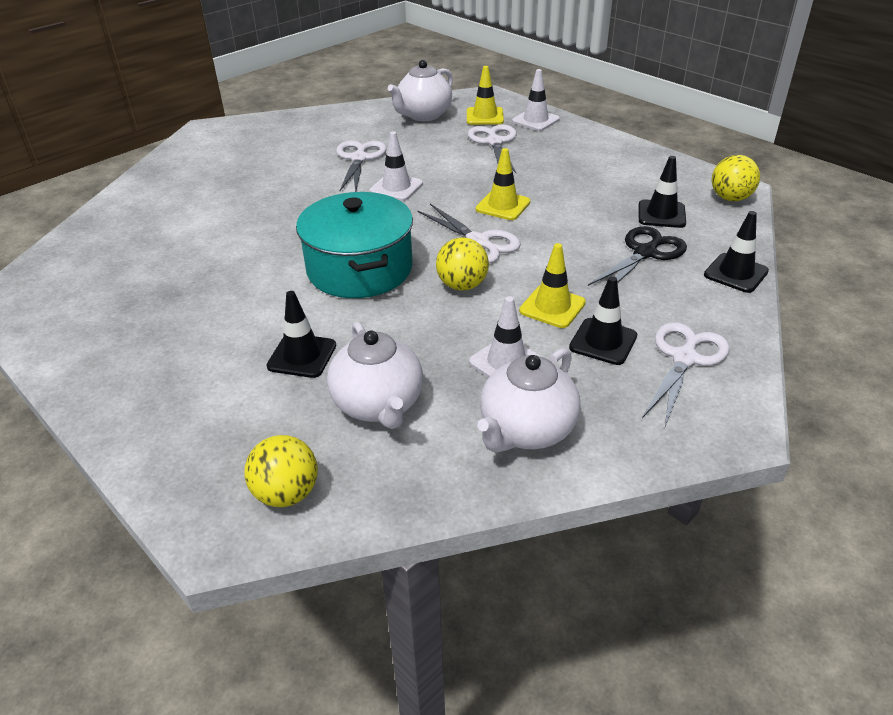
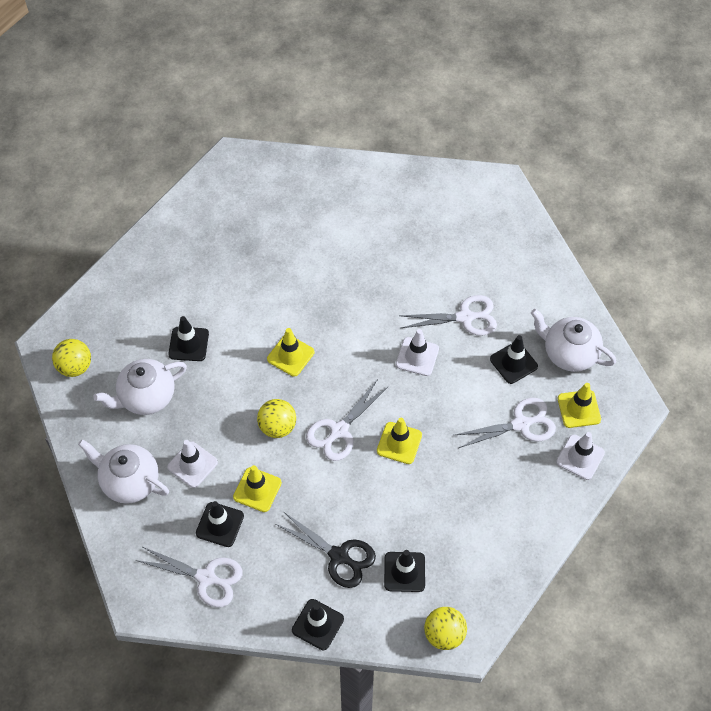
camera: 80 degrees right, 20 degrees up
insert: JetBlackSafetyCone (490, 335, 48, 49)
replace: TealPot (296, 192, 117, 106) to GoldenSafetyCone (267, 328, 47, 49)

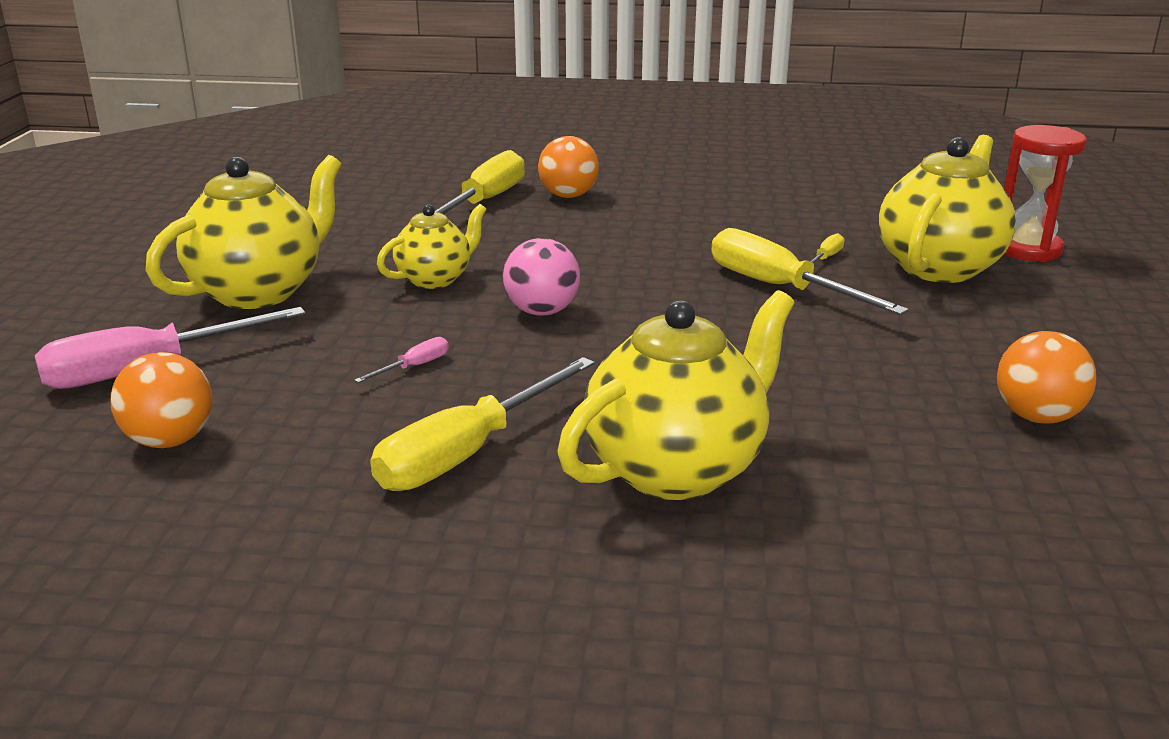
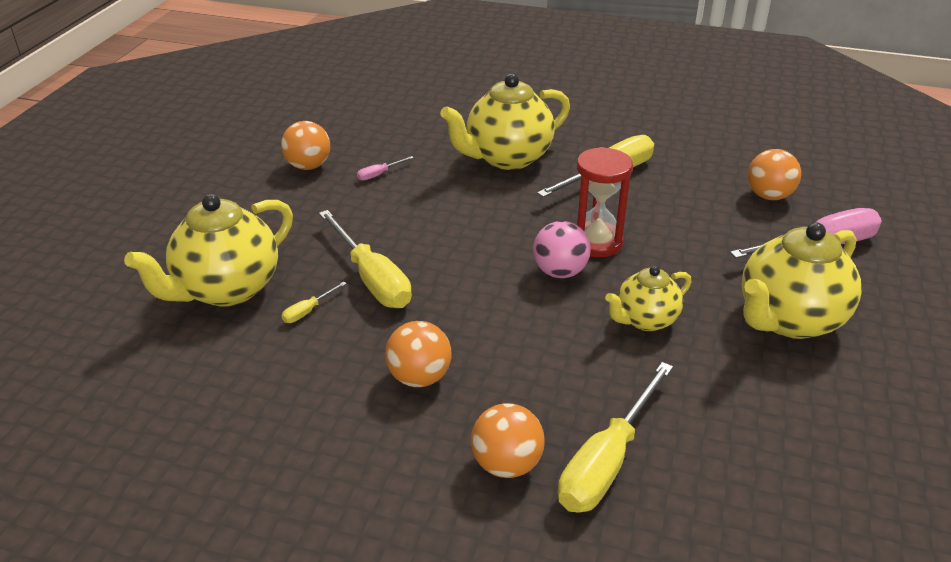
camera: 170 degrees left, 10 degrees up
insert: BrightOrangeBall (385, 321, 66, 66)
move: RosePinkHandScrewdriver (354, 337, 95, 46) to (357, 156, 57, 25); ScarletSandglass (1004, 125, 83, 137) to (577, 147, 56, 110)

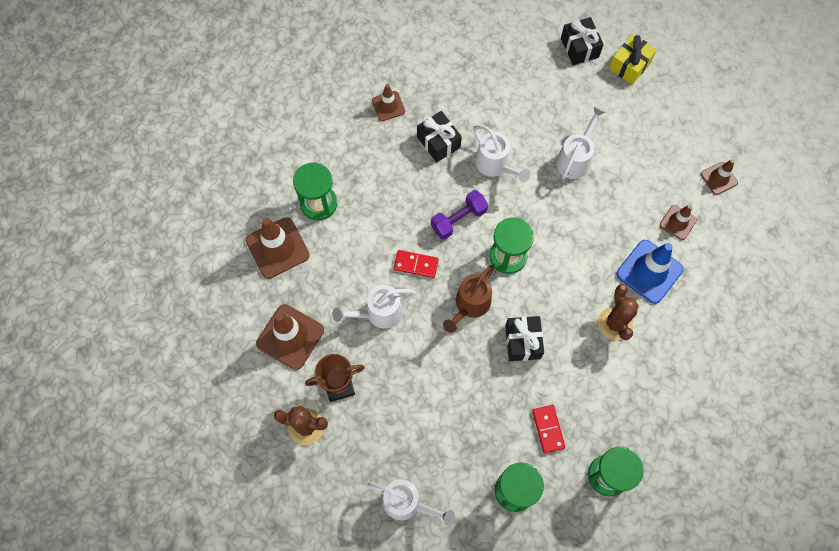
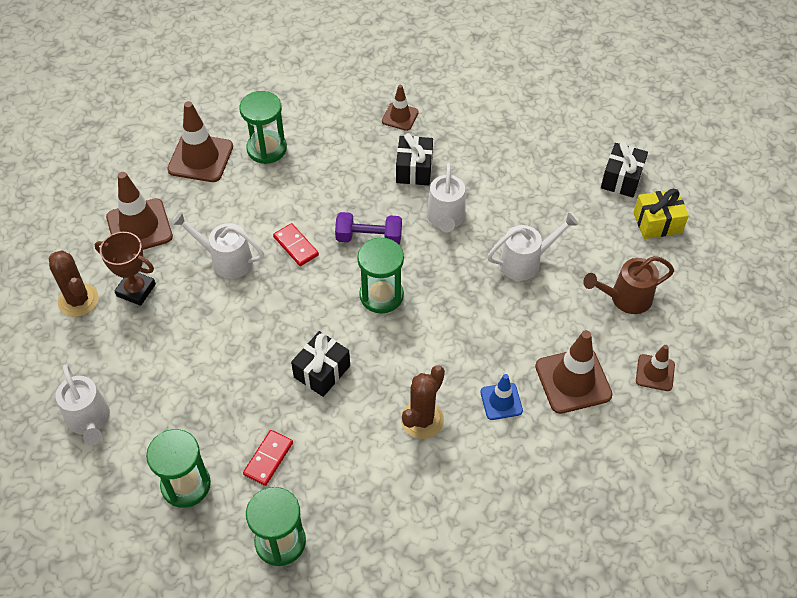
camera: 40 degrees right, 15 degrees down
move: DarkBrownWateringCan (443, 265, 51, 68) to (584, 256, 90, 58)
resize: BlueSafetyCone (616, 240, 67, 64) = (480, 374, 43, 46) x0.57; DarkBrownSafetyCone (660, 205, 37, 35) = (535, 330, 78, 84) x1.74

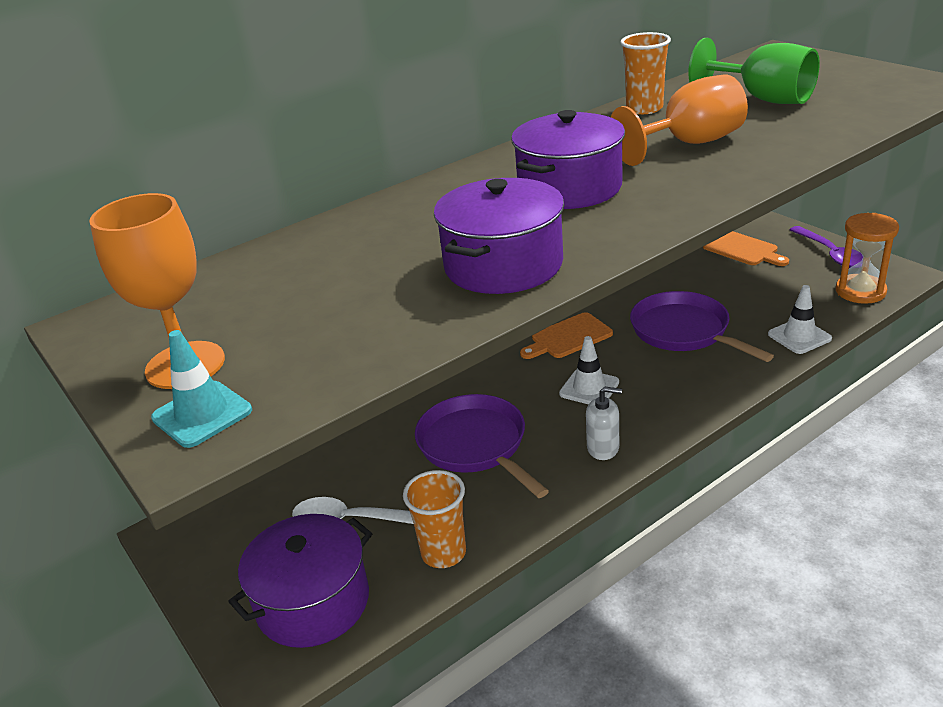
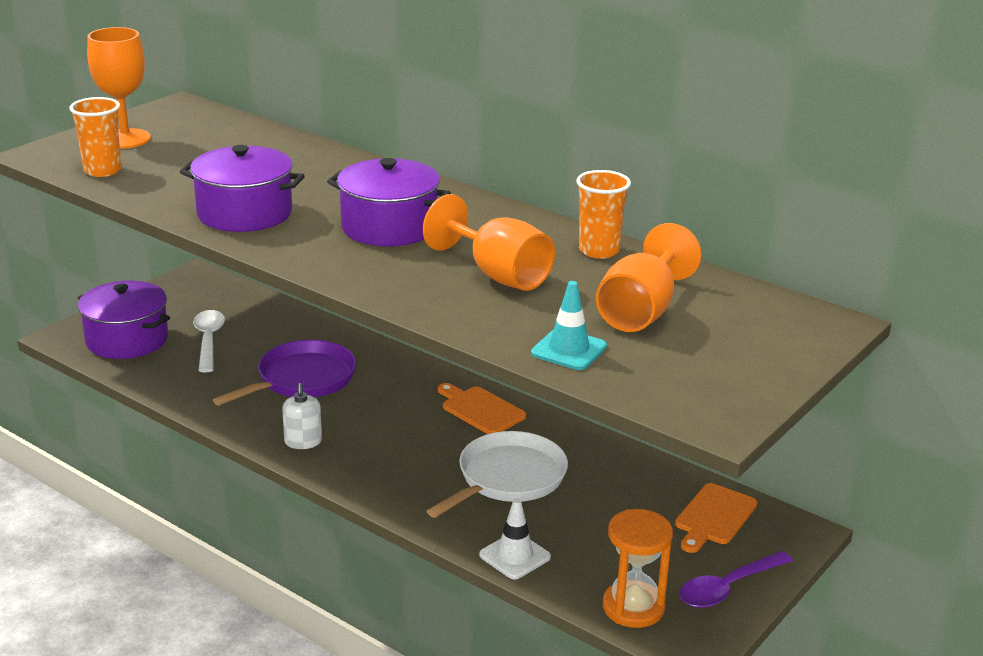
camera: 70 degrees right, 5 degrees down
delete: WhiteSafetyCone (559, 336, 60, 68)
move: TealSafetyCone (151, 330, 101, 118) to (531, 281, 76, 89); BrightOrangeTumbler (403, 470, 63, 98) to (69, 97, 52, 80)
recolor: VioletFryingPan (630, 291, 144, 71) to WhiteFryingPan (427, 431, 141, 87); GreenGoblet (688, 38, 132, 66) to BrightOrangeGoblet (596, 223, 106, 109)

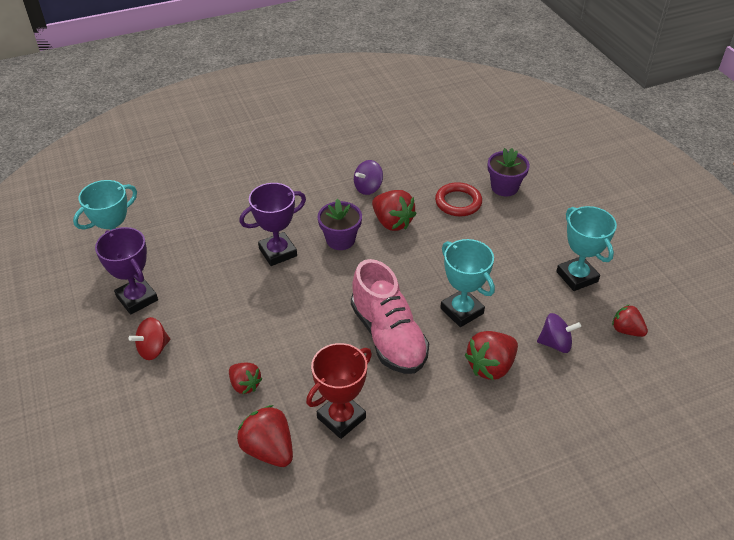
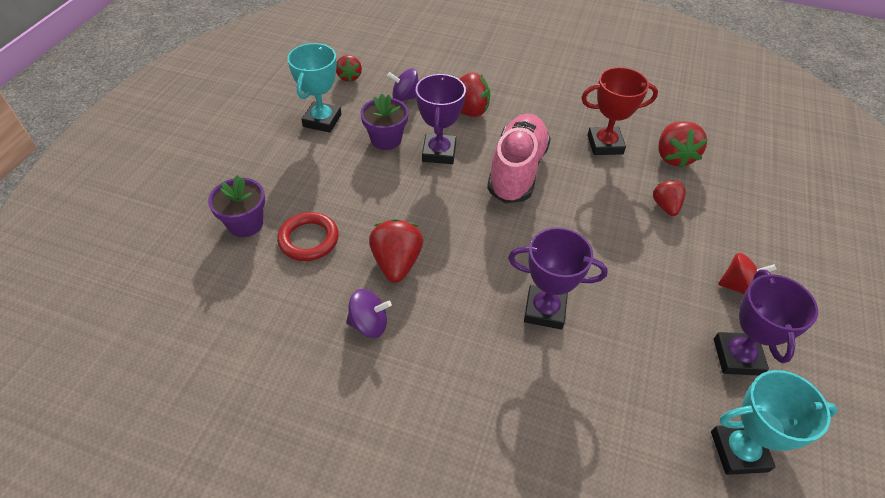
camera: 140 degrees left, 5 degrees up
move: VioletPlantPot (318, 199, 44, 51) to (360, 94, 49, 56)
recolor: TealPrizeCup (440, 239, 55, 88) to VioletPrizeCup (416, 74, 50, 90)
rotate: VioletSpinningTop (537, 313, 44, 40) = (387, 68, 32, 34) 45 degrees counterclockwise

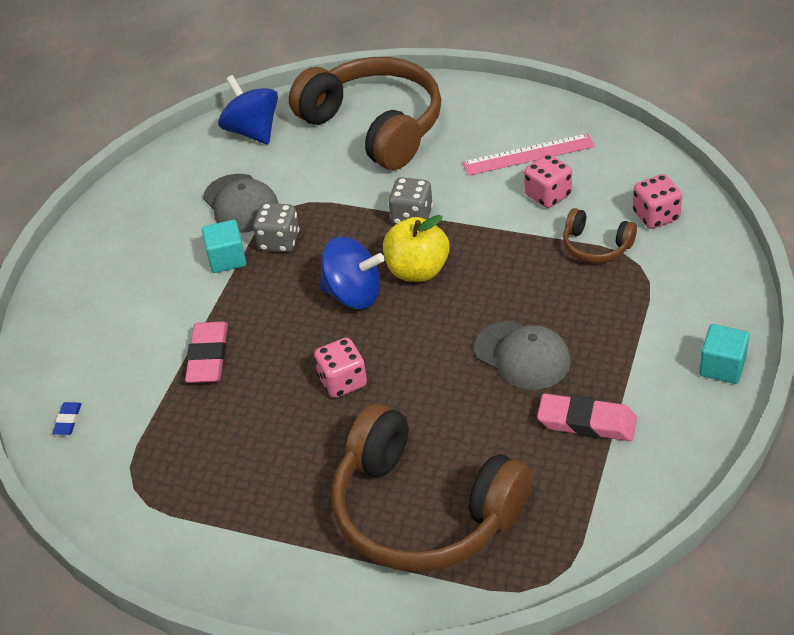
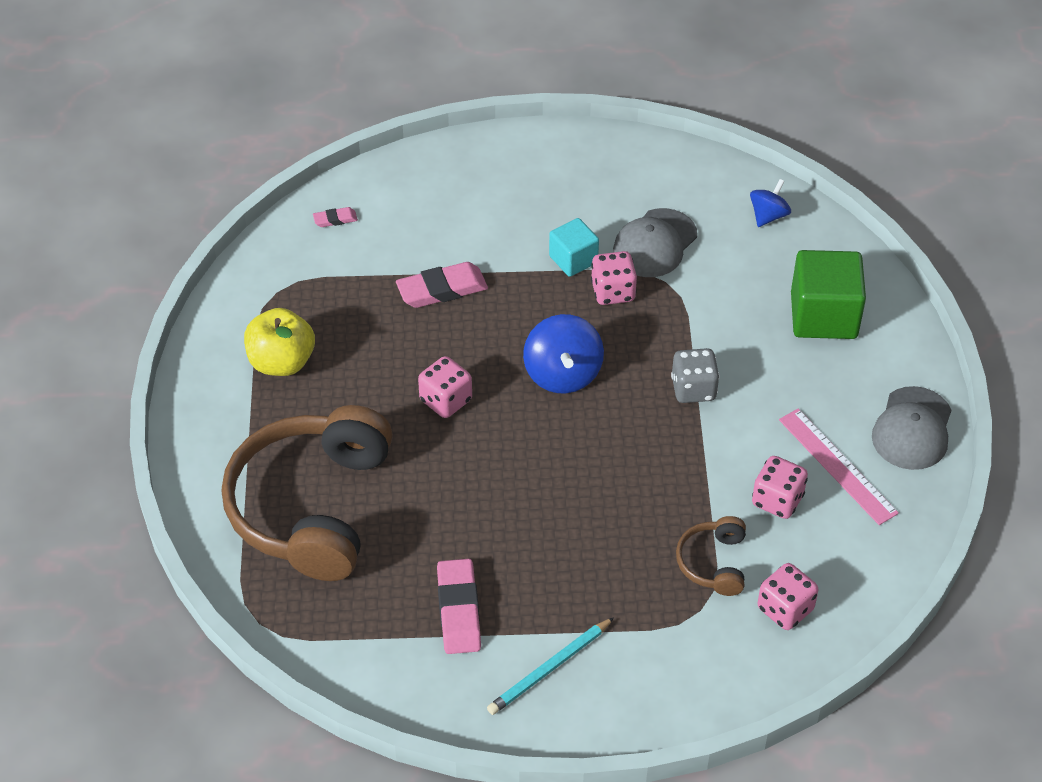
camera: 65 degrees right, 5 degrees up
delete: TealBlock (699, 324, 51, 60)
insert: TealLeadPencil (487, 617, 127, 98)
move: GoldenAppleFruit (383, 215, 66, 67) to (244, 308, 71, 68); GreyPeakedCap (474, 321, 97, 69) to (872, 386, 79, 84)
replace: DarkBrownHeadphones (289, 57, 152, 113) to GreenBlock (791, 250, 75, 89)
recolor: BlueEraser (53, 402, 28, 33) to RosePinkEraser (313, 207, 45, 20); GreyDie (253, 203, 47, 49) to RosePinkDie (591, 251, 46, 54)
resize: BlueSpinningTop (218, 75, 60, 69) = (750, 179, 41, 48) x0.60

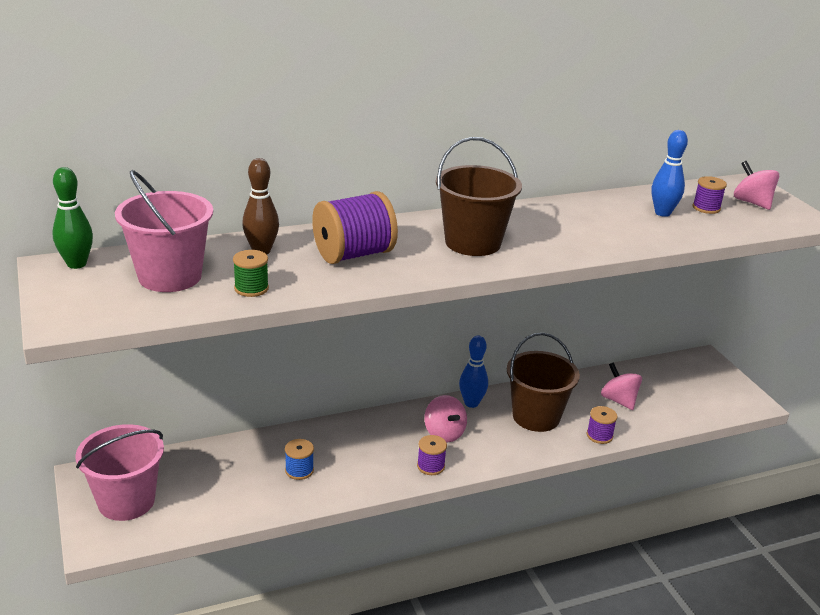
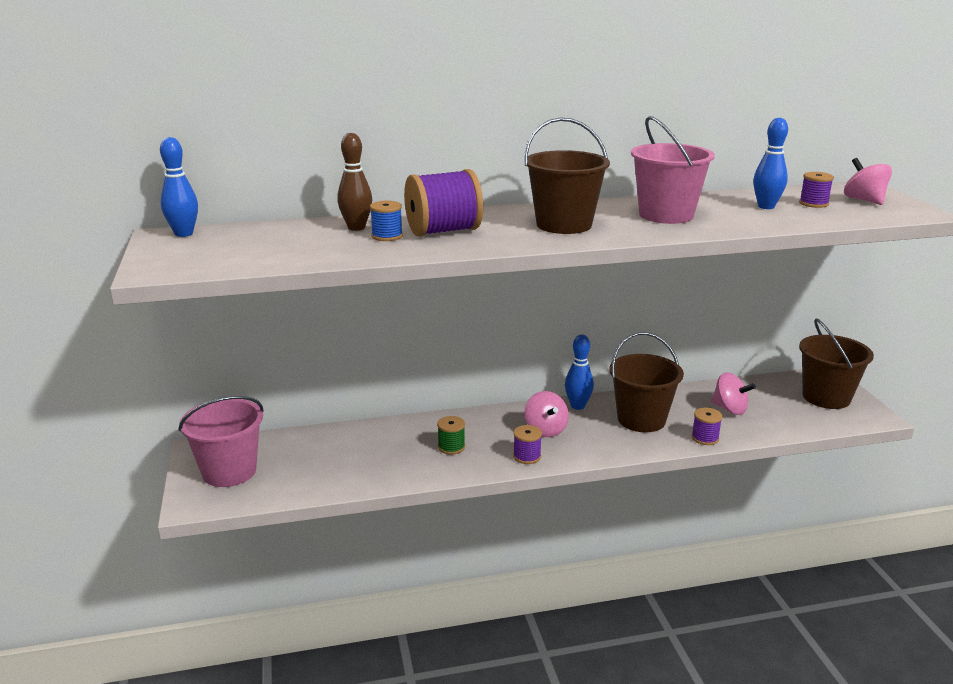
camera: 10 degrees right, 5 degrees down
insert: DarkBrownSandBucket (799, 318, 75, 91)
move: RosePinkSandBucket (115, 170, 98, 122) to (631, 116, 84, 108); GreenBobbin (233, 250, 36, 47) to (437, 416, 28, 39); BlueBobbin (285, 439, 29, 41) to (370, 201, 33, 40)
recolor: GreenSkittle (52, 167, 41, 102) to BlueSkittle (160, 137, 38, 100)
rotate: RosePinkSpinningTop (601, 362, 41, 48) = (711, 372, 45, 43) 150 degrees clockwise

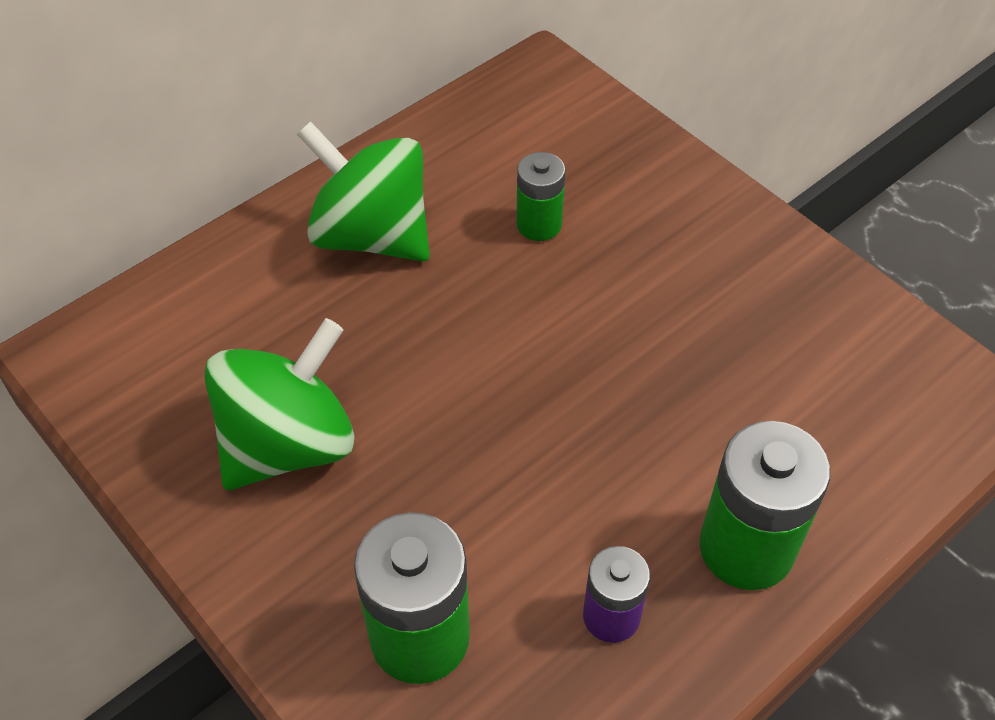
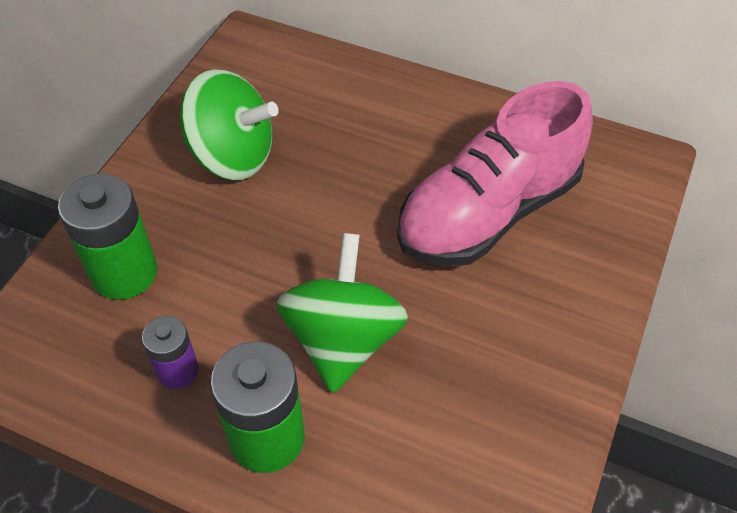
camera: 65 degrees right, 0 degrees up
move: GreenSpinningTop (297, 121, 133, 140) to (276, 233, 132, 160)
replace: GreenAaBattery (516, 152, 50, 89) to RosePinkSneaker (397, 81, 196, 185)

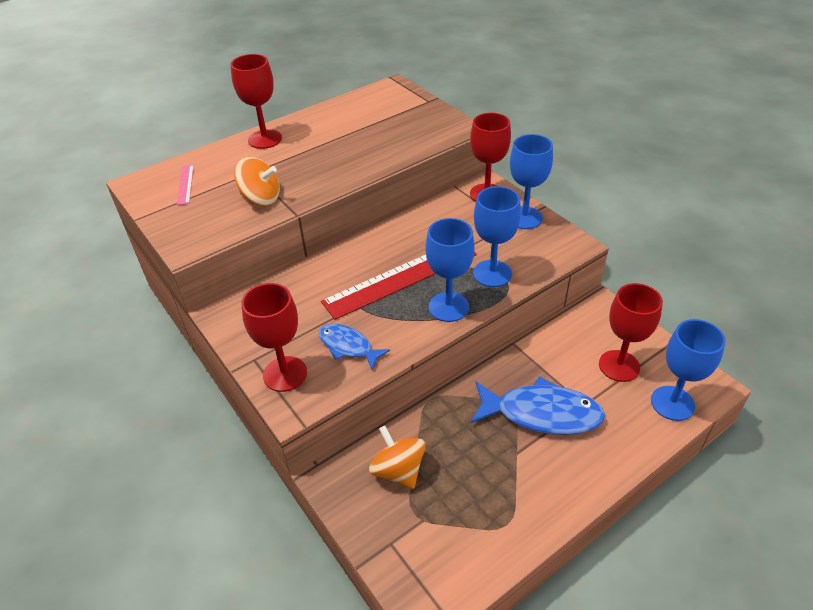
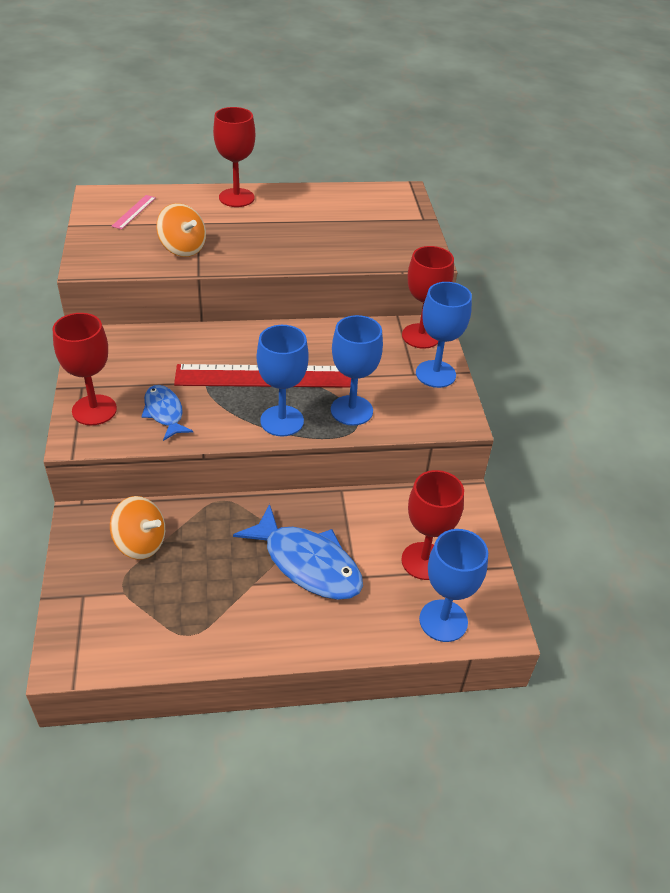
camera: 25 degrees right, 0 degrees up
rotate: BrightOrangeSpinningTop (369, 426, 57, 63) = (110, 496, 55, 64) 120 degrees clockwise

